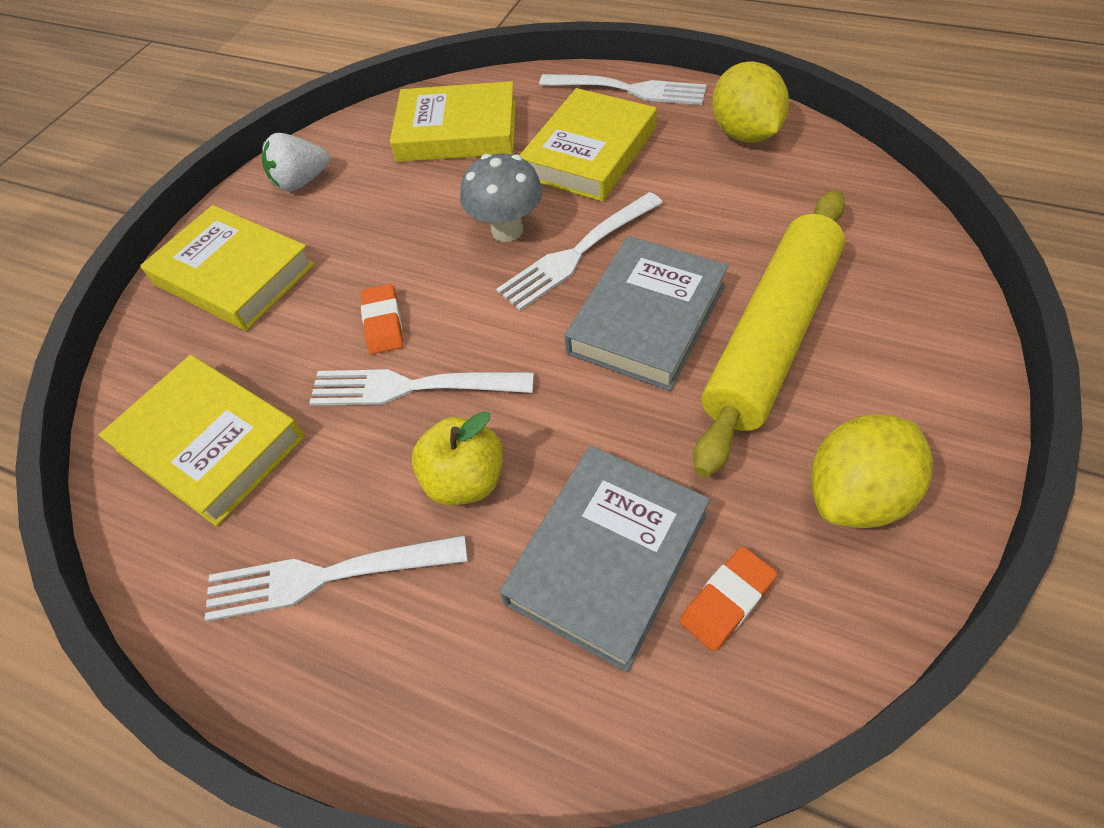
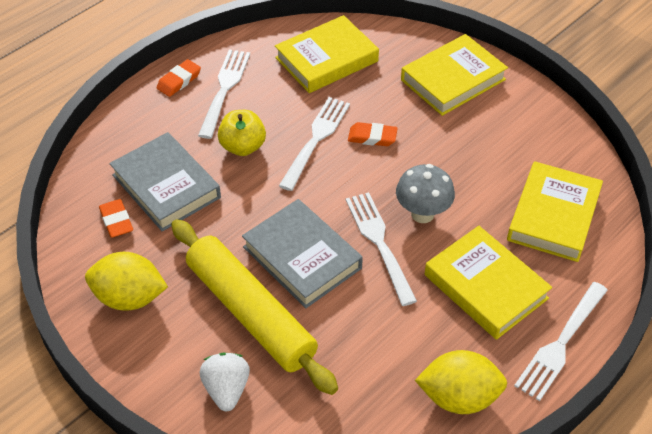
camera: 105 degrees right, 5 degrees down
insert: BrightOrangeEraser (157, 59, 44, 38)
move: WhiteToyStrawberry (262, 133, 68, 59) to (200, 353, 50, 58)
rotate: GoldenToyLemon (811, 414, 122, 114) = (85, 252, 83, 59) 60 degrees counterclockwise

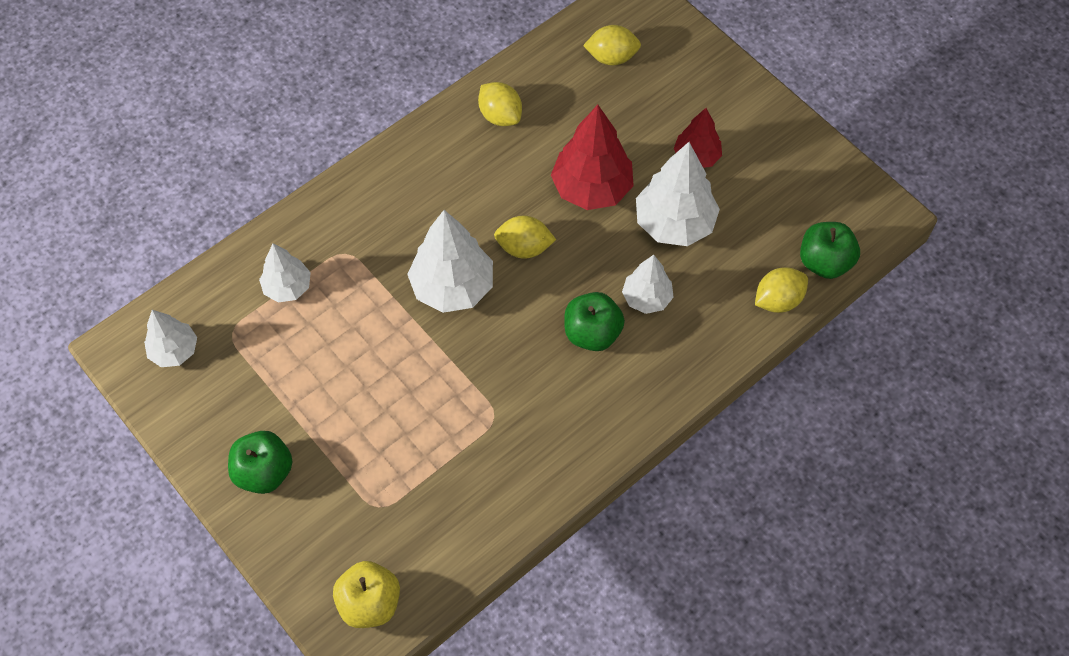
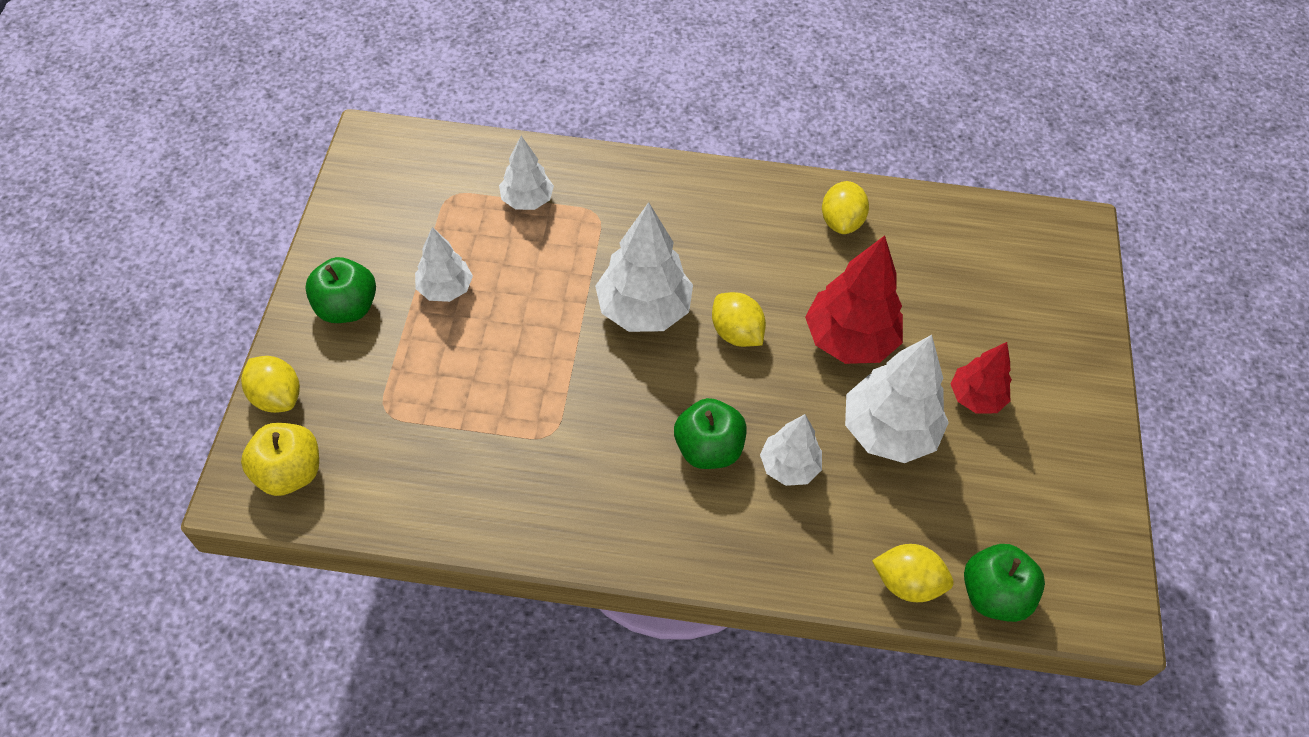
camera: 45 degrees right, 5 degrees down
move: WhiteToyTree (144, 310, 53, 57) to (415, 227, 58, 75); GoldenToyLemon (583, 25, 58, 40) to (241, 356, 59, 57)

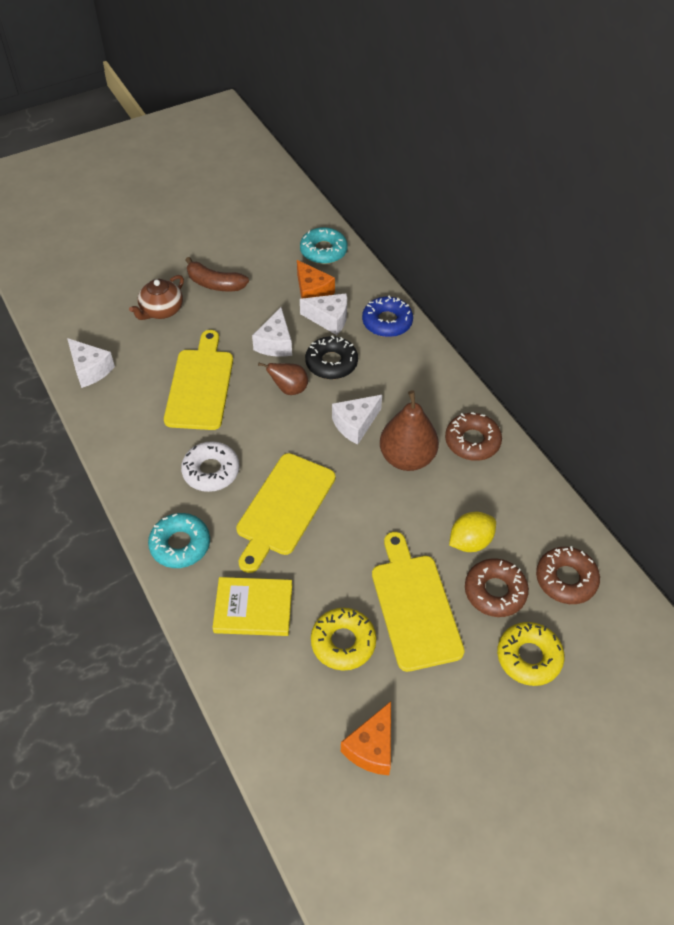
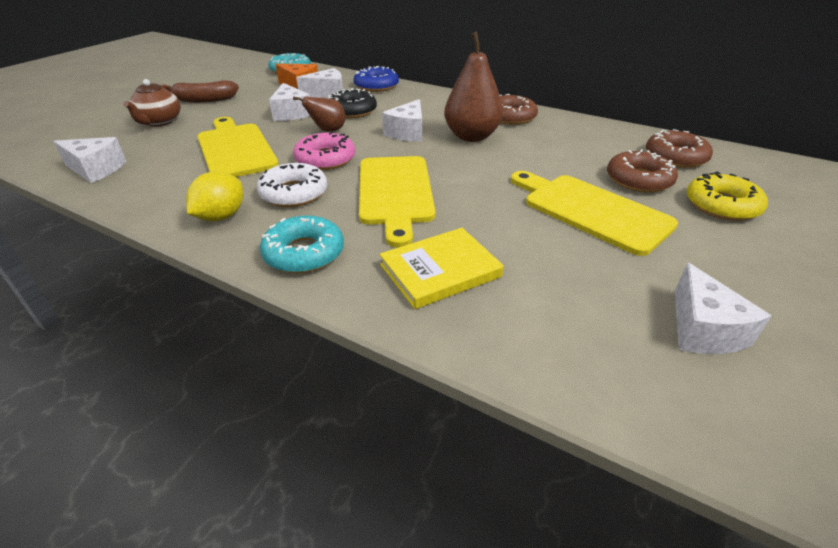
camera: 30 degrees left, 15 degrees down
delete: GoldenDoughnut (311, 608, 65, 63)
insert: RosePinkDoughnut (293, 131, 62, 39)
move: GoldenToyLemon (449, 512, 47, 40) to (186, 171, 57, 51)
recolor: BrightOrangePieceOfCheese (341, 701, 50, 74) to WhitePieceOfCheese (675, 262, 96, 92)

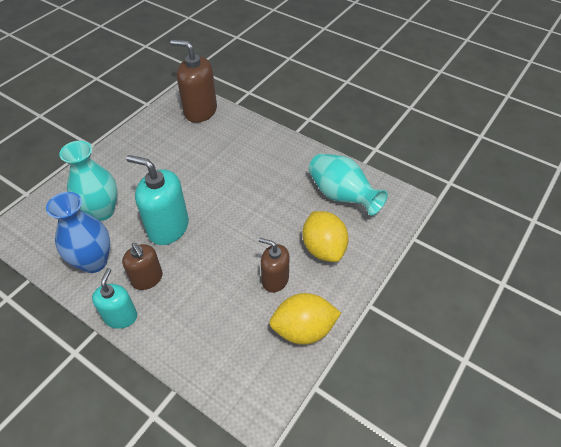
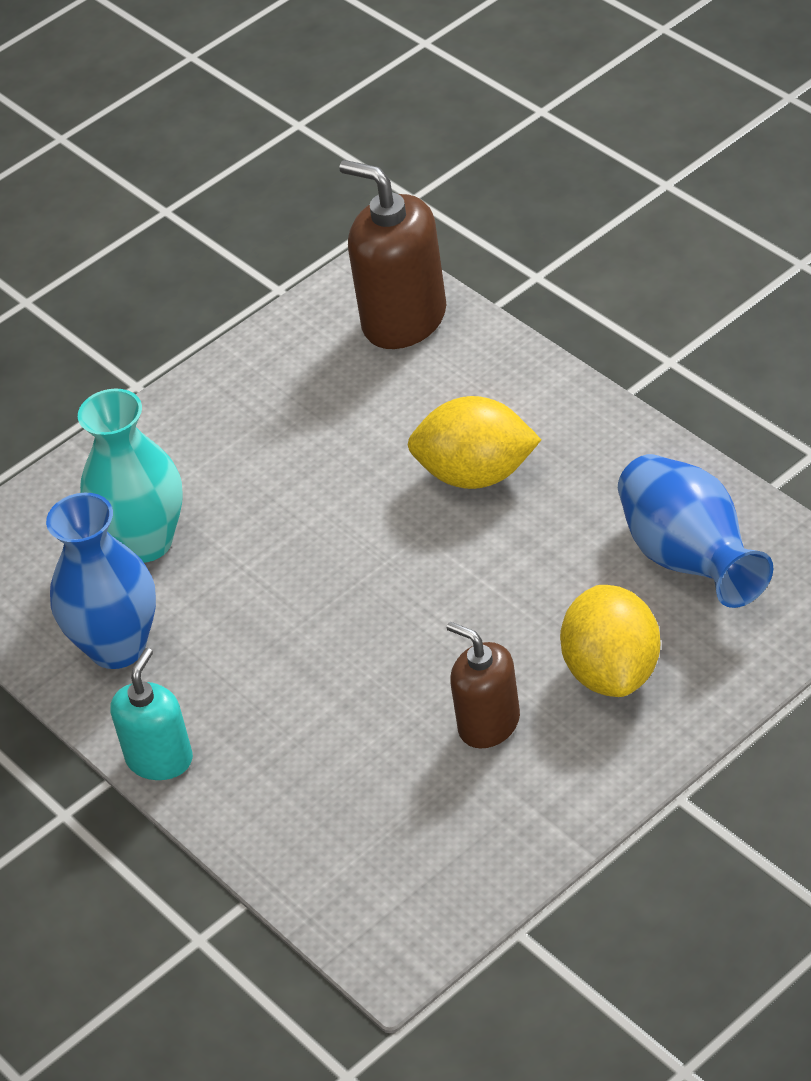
camera: 20 degrees right, 5 degrees down
delete: DarkBrownSoapDispenser (122, 243, 41, 47); TealSoapDispenser (126, 155, 63, 90)
move: GoldenToyLemon (269, 293, 72, 52) to (408, 396, 133, 93)
recolor: TealFlowerVase (308, 153, 80, 62) to BlueFlowerVase (618, 454, 155, 154)

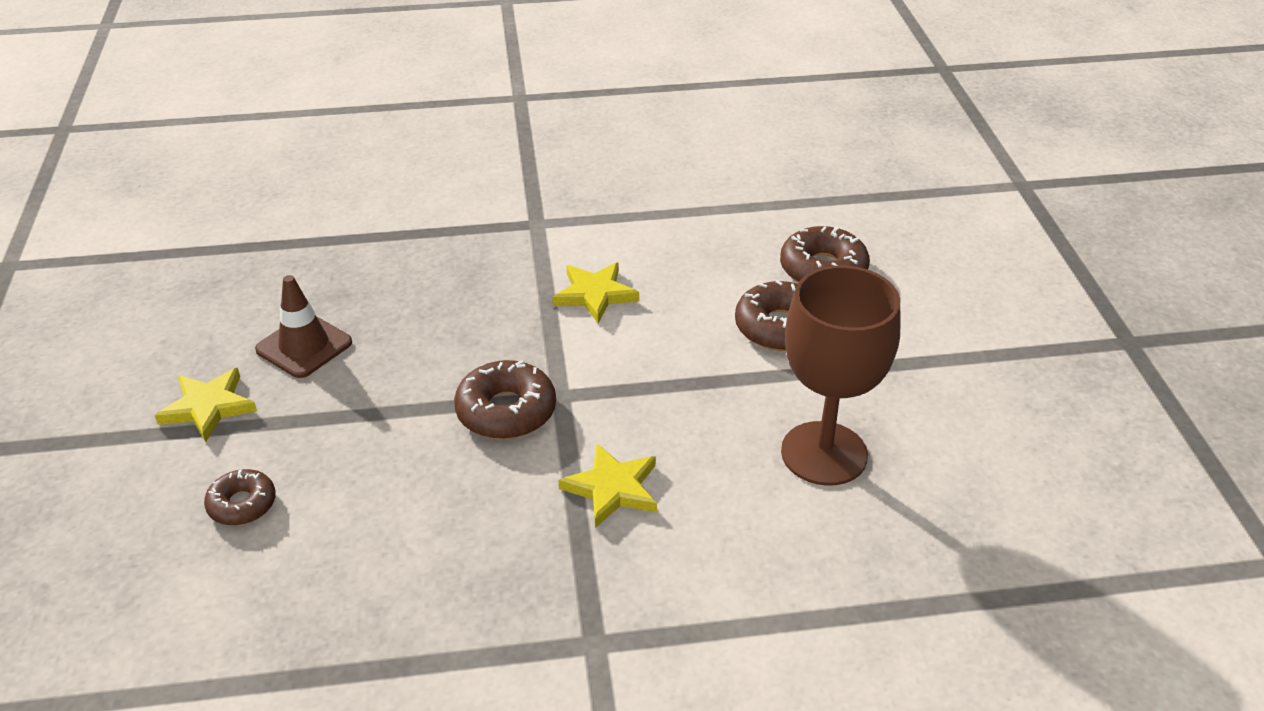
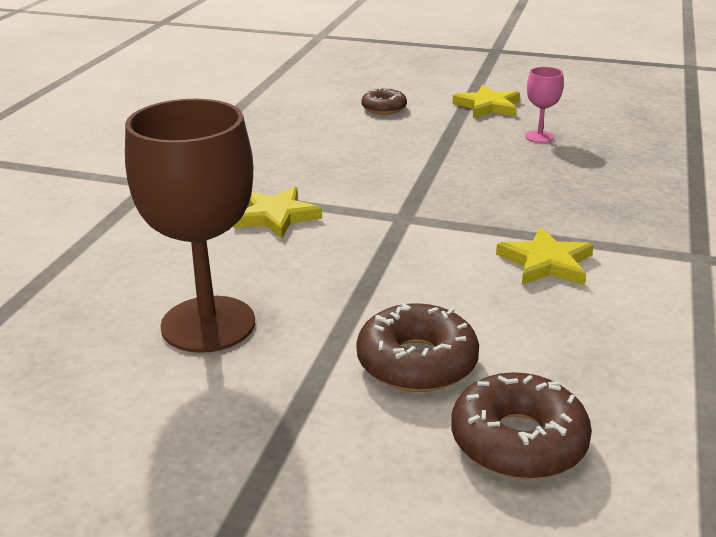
camera: 115 degrees right, 10 degrees down
delete: DarkBrownDoughnut (454, 360, 102, 79)
replace: DarkBrownSafetyCone (255, 275, 97, 103) to RosePinkGoblet (525, 67, 39, 76)

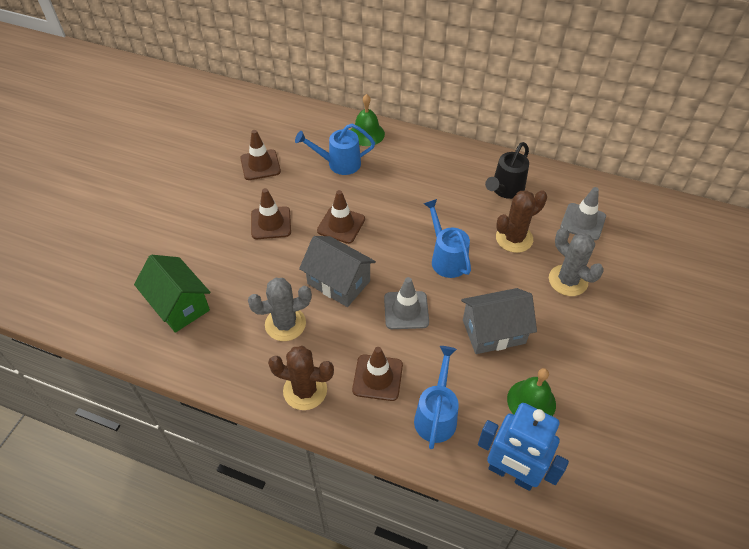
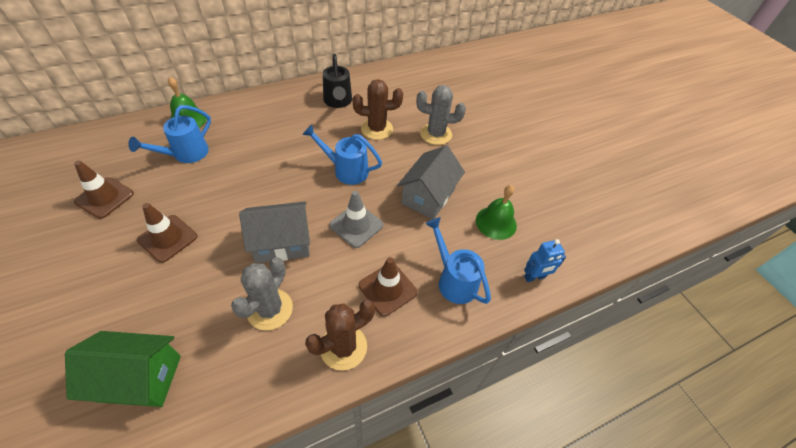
camera: 50 degrees left, 0 degrees up
delete: DarkBrownSafetyCone (317, 190, 48, 54); GreySafetyCone (560, 187, 46, 54)
rotate: DarkBrownSaguaroCactus (496, 190, 51, 63) = (353, 79, 50, 61) 75 degrees clockwise
resize: BlueRobotFigure (478, 403, 91, 88) = (524, 239, 42, 43) x0.53

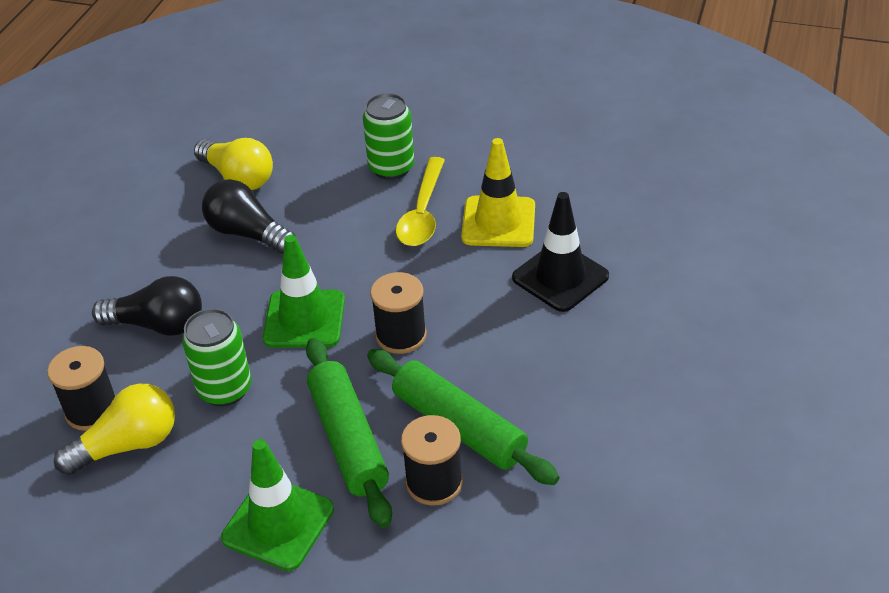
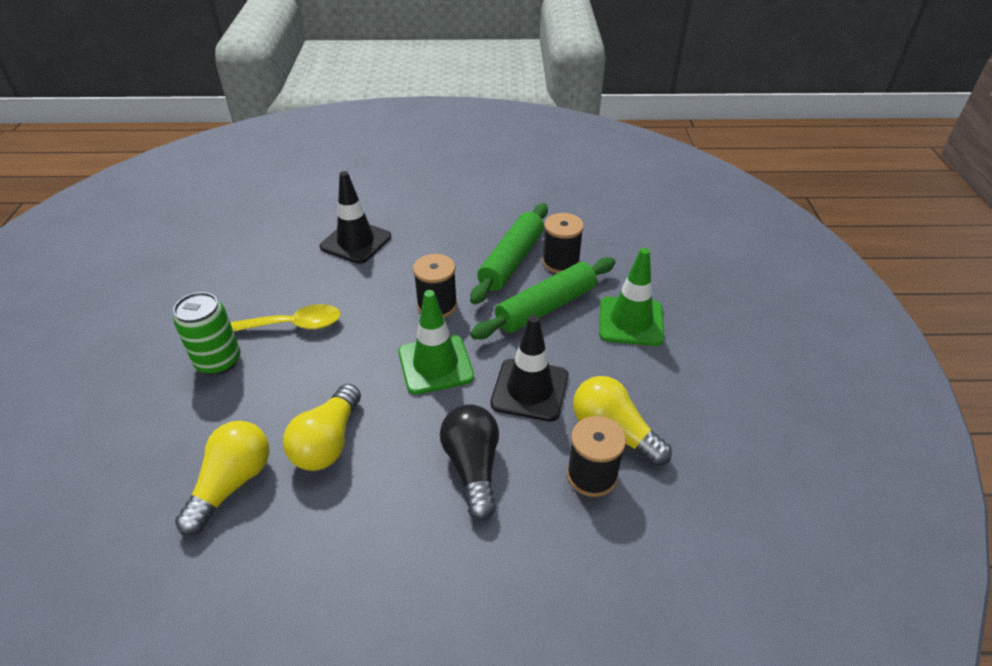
camera: 110 degrees left, 0 degrees up
delete: GoldenSafetyCone (461, 138, 74, 109)
replace: GreenTin (182, 308, 69, 98) to JetBlackSafetyCone (490, 315, 78, 107)
recolor: JetBlackLightBulb (202, 179, 94, 75) to GoldenLightBulb (283, 384, 78, 87)

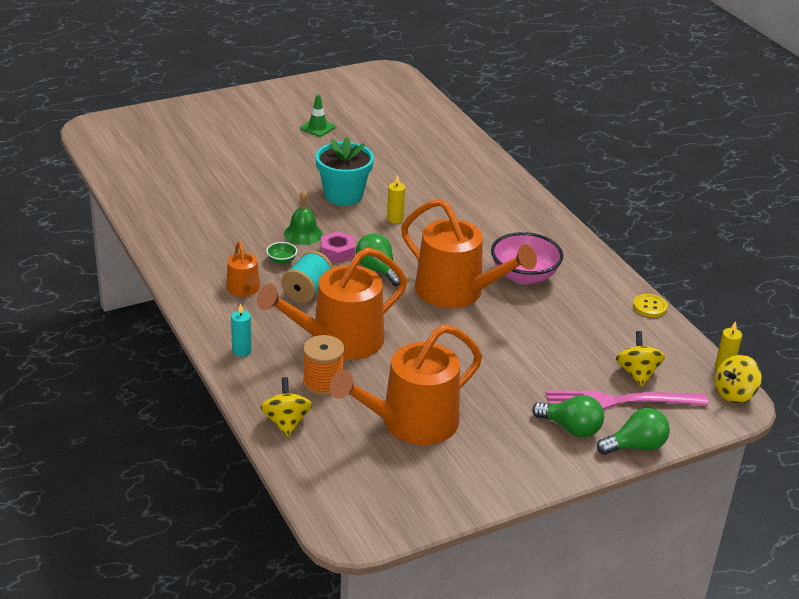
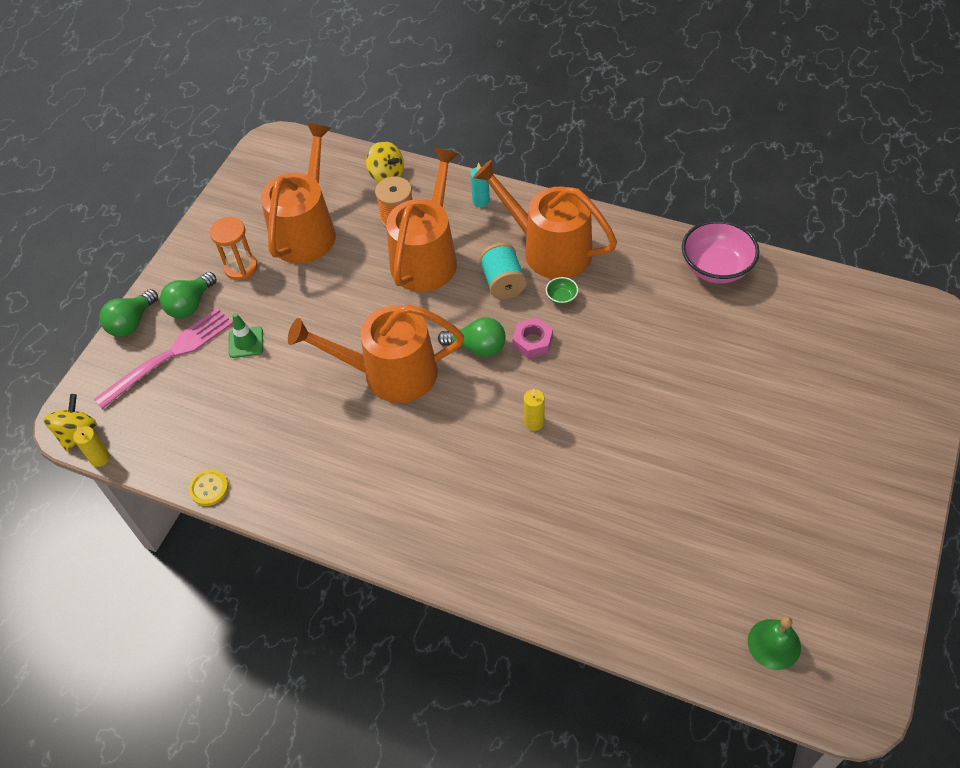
camera: 145 degrees right, 20 degrees up
delete: TealPlantPot (316, 136, 58, 70); GoldenSpinningTop (616, 331, 49, 56)
insert: BrightOrangeSandglass (210, 217, 48, 63)
move: GreenBell (284, 190, 39, 55) to (748, 616, 53, 54); GreenSafetyCone (300, 94, 35, 43) to (229, 313, 34, 45); RosePinkDeepDish (491, 232, 73, 52) to (682, 220, 78, 64)
rotate: GreenLightBulb (532, 395, 72, 42) = (160, 272, 57, 47) 45 degrees counterclockwise
resize: BrightOrangeWateringCan (227, 242, 33, 55) = (473, 160, 144, 119) x2.04

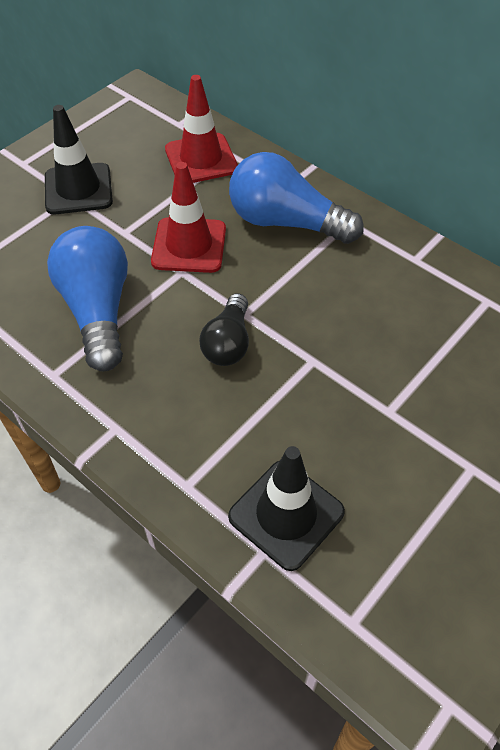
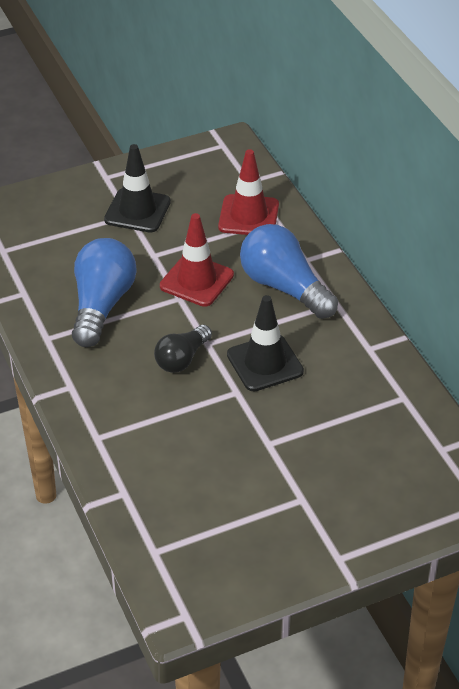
camera: 25 degrees right, 10 degrees down
move: JetBlackSafetyCone (228, 446, 117, 125) to (227, 295, 77, 96)

